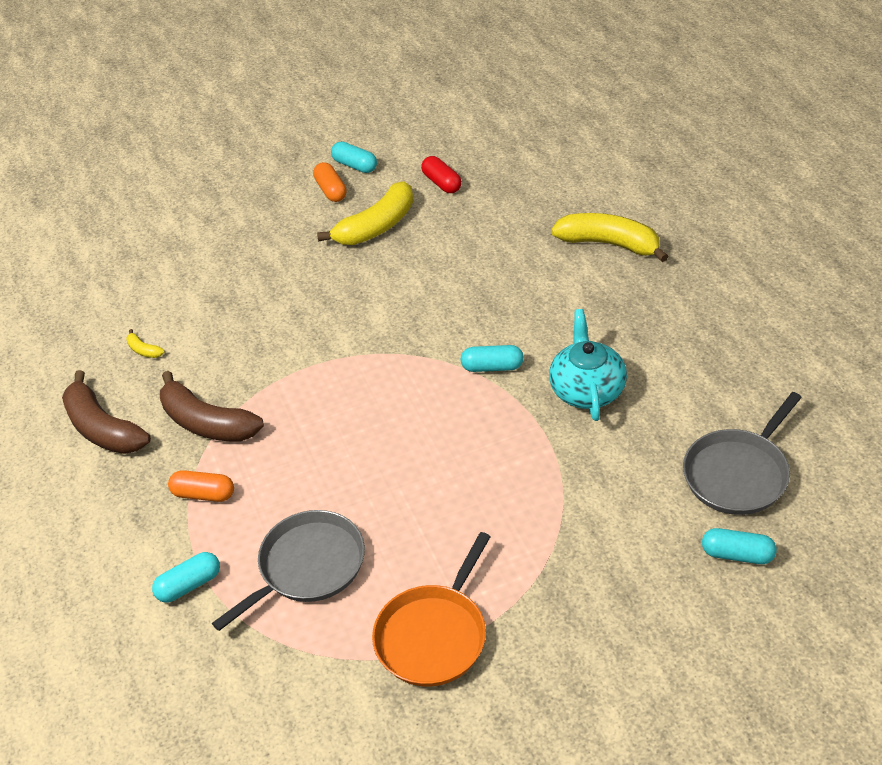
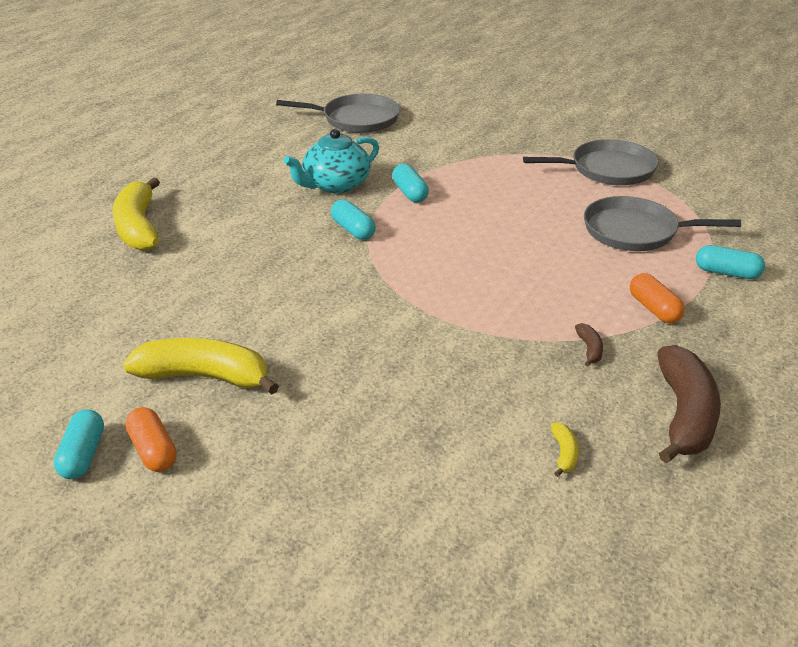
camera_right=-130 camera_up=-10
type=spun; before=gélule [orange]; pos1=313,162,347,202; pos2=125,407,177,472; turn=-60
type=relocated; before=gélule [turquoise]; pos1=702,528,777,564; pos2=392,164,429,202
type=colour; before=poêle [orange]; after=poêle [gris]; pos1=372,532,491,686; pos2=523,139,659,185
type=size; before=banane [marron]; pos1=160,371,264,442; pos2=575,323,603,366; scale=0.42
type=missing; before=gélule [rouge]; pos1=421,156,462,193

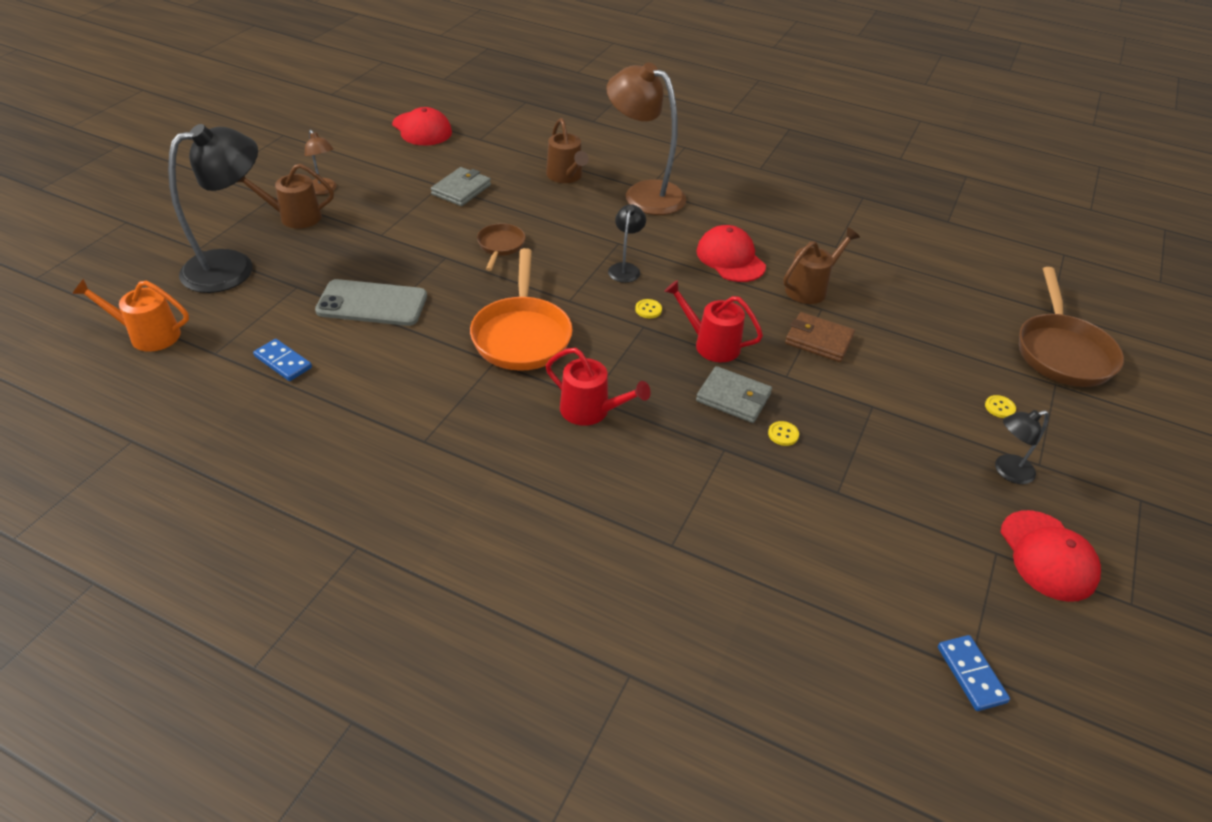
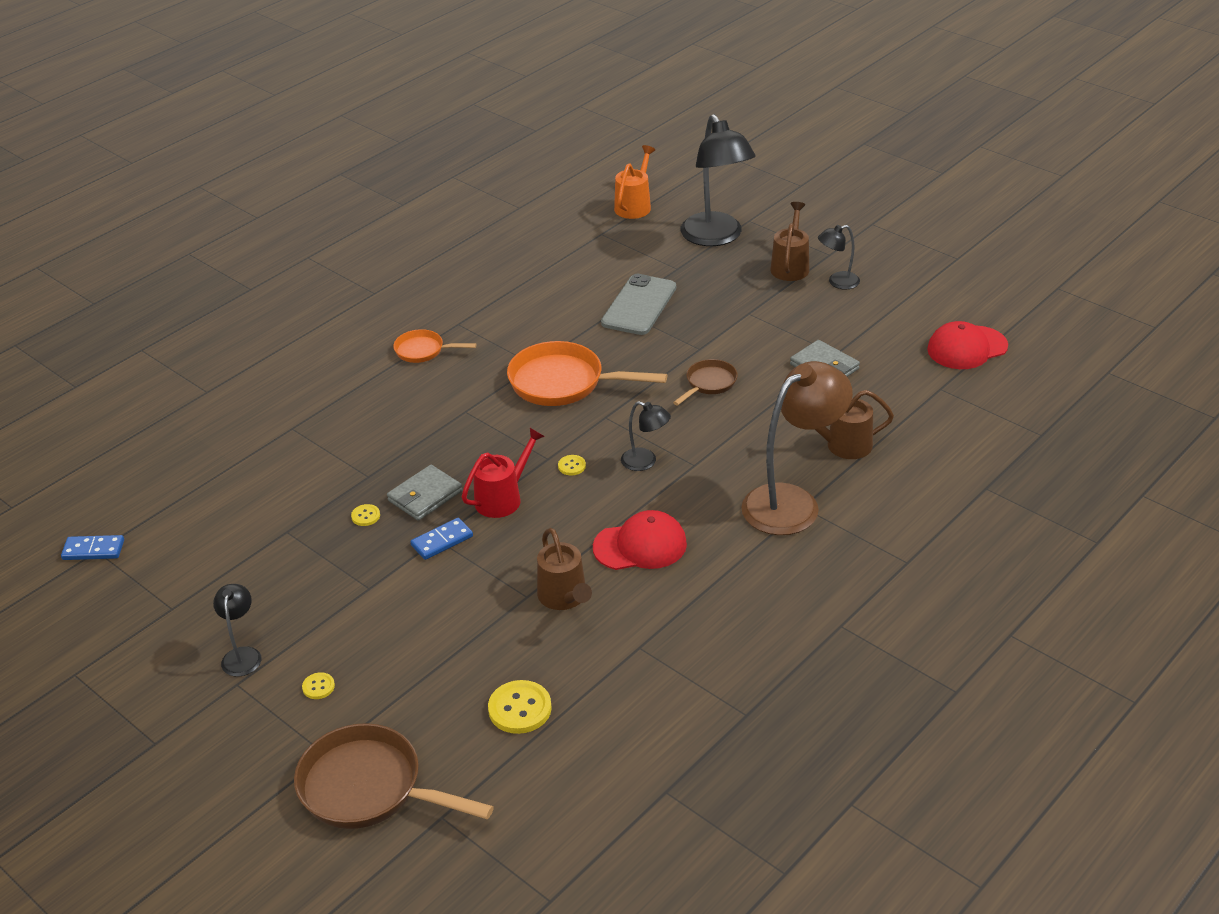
camera_right=110 camera_up=-5
type=appeared; after=poêle [orange]; pos2=393,329,477,363
type=relocated; before=domino [bleu]; pos1=253,339,312,381; pos2=411,518,473,560
type=appeared; after=bouton [jaune]; pos2=488,680,552,734
type=spun; before=poêle [marron]; pos1=477,223,526,271; pos2=673,359,738,405; turn=-75
type=colour; before=lampe [marron]; after=lampe [noir]; pos1=305,130,337,195; pos2=818,225,860,289
type=missing; before=arrosoir [rouge]; pos1=546,348,651,426
type=missing; before=portefeuille [marron]; pos1=785,312,855,362
type=missing; before=casquette [rouge]; pos1=1001,510,1101,602

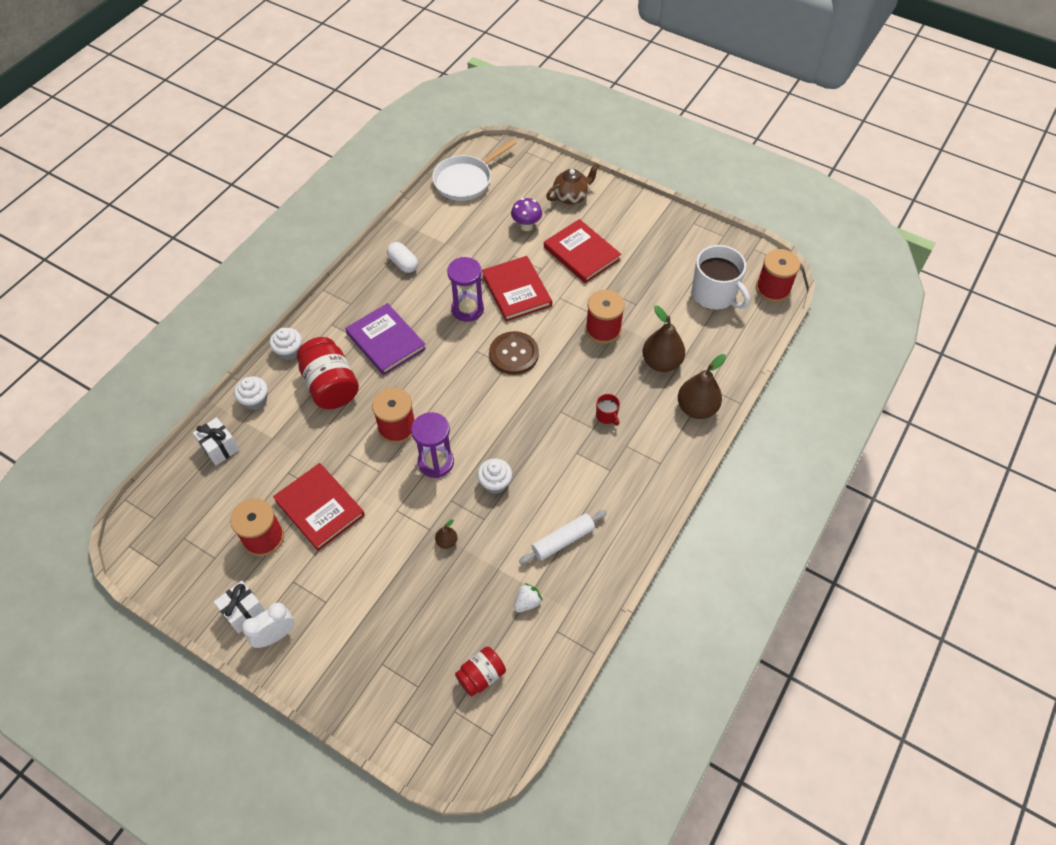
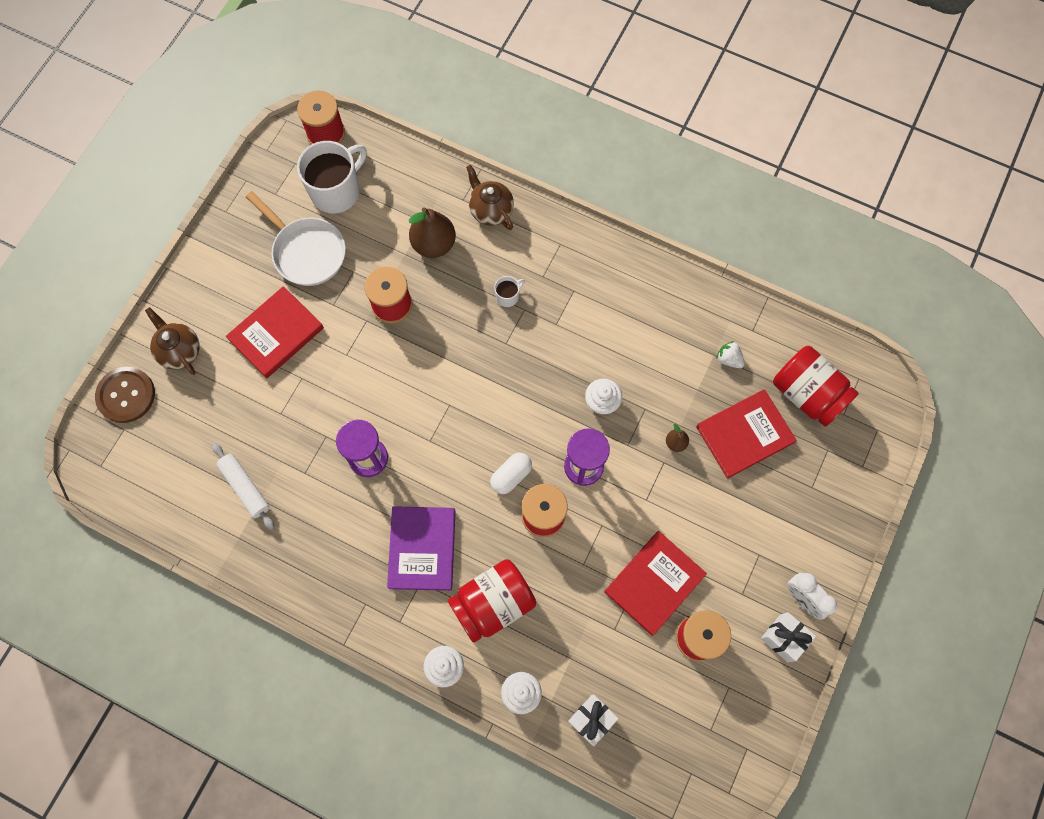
camera_right=-95 camera_up=15
type=relocated; before=bouton [marron]; pos1=489,331,539,375; pos2=95,367,155,423
type=relocated; before=rouleau à pâtisserie [blanc]; pos1=519,510,607,564; pos2=212,443,274,530
type=relocated; before=poêle [blanc]; pos1=432,139,517,201; pos2=246,191,346,286
type=spun; before=livre [violet]; pos1=345,303,426,375; pos2=387,506,456,591; turn=-45
type=exchanged; before=poire [marron]; after=théière [marron]; pos1=678,354,726,419; pos2=466,165,514,230
type=relocated; before=gélule [blanc]; pos1=387,242,418,273; pos2=490,453,532,494
type=colour; before=tasse [rouge]; after=tasse [blanc]; pos1=596,394,620,426; pos2=494,276,525,307
type=relocated; before=livre [rouge]; pos1=482,256,552,321; pos2=696,389,797,479
type=size; before=bocal [rouge]; pos1=455,646,506,697; pos2=773,346,859,427; scale=1.71
type=missing; before=champignon [violet]; pos1=511,198,542,231

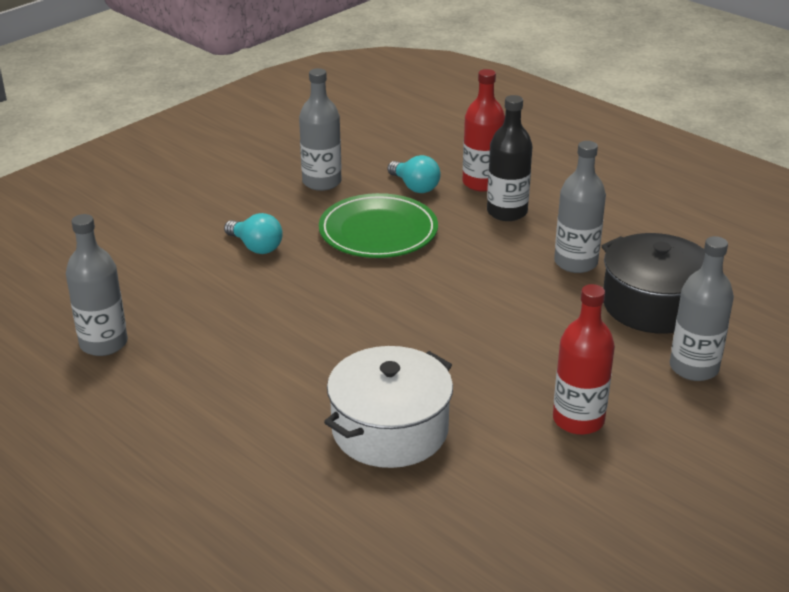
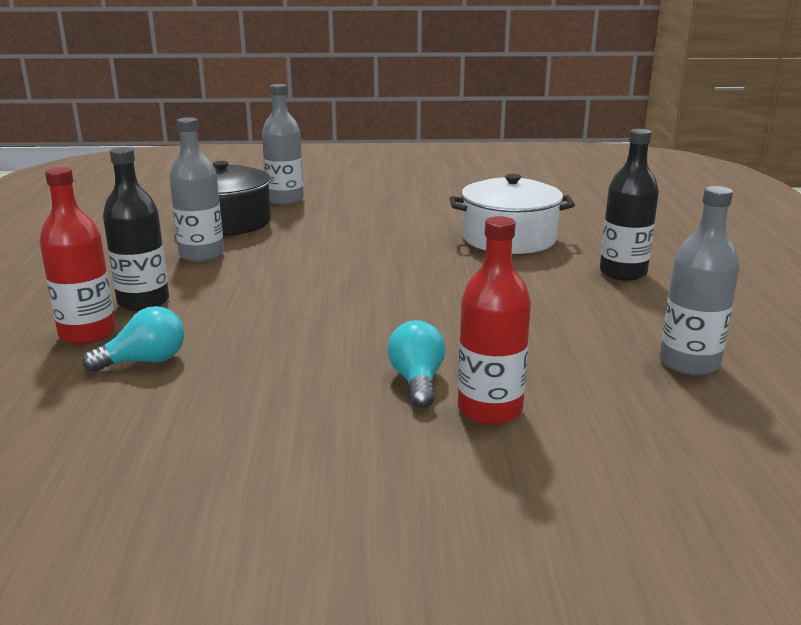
camera_right=-135 camera_up=-10
type=spun; before=ampoule [turquoise]; pos1=387,155,441,193; pos2=82,306,184,372; turn=60
type=relocated; before=bouteille [rouge]; pos1=553,284,615,435; pos2=458,216,531,425
type=appeared; after=bouteille [noir]; pos2=600,129,659,281
type=missing; before=bouteille [gris]; pos1=299,68,342,191
type=missing; before=assiette [vert]; pos1=319,193,438,258

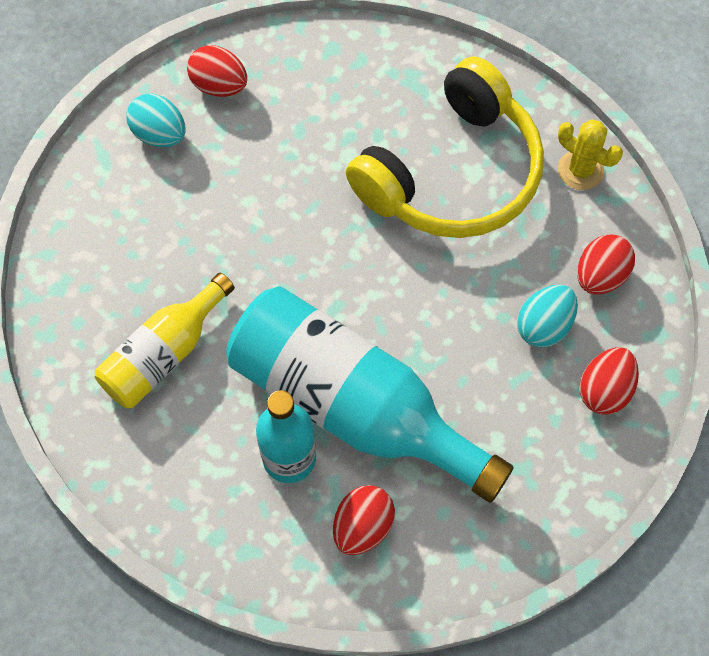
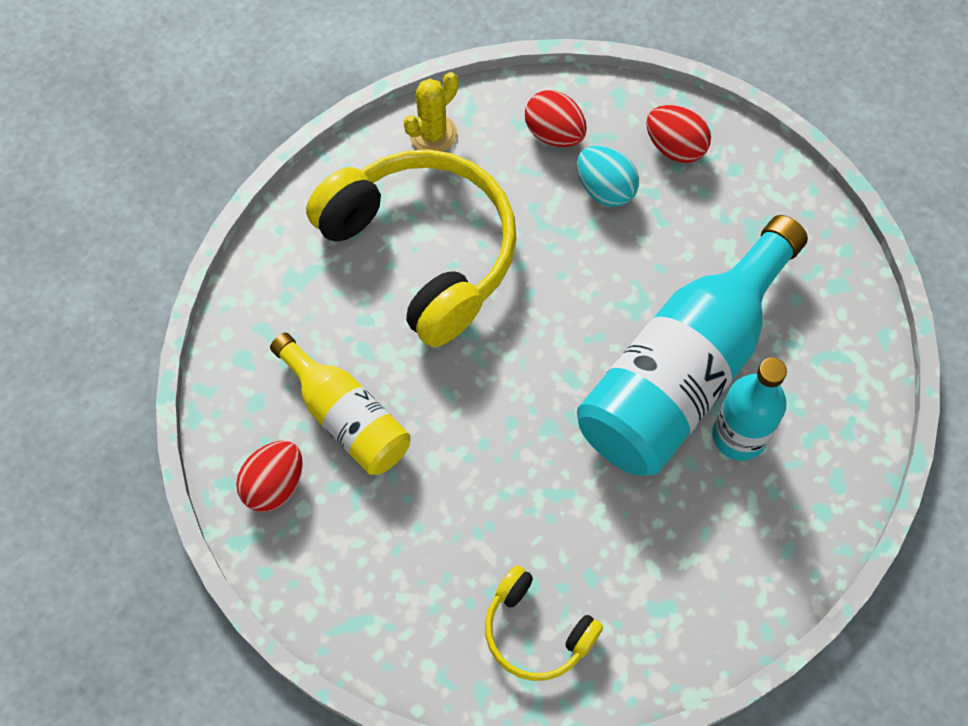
camera_right=-85 camera_up=0
type=relocated; before=bouteille [jaune]; pos1=95,273,235,408; pos2=270,333,410,475
type=appeared; after=casque audio [jaune]; pos2=485,565,603,681
type=missing; before=œuf [turquoise]; pos1=126,94,186,147
type=missing; before=œuf [rouge]; pos1=333,485,395,555

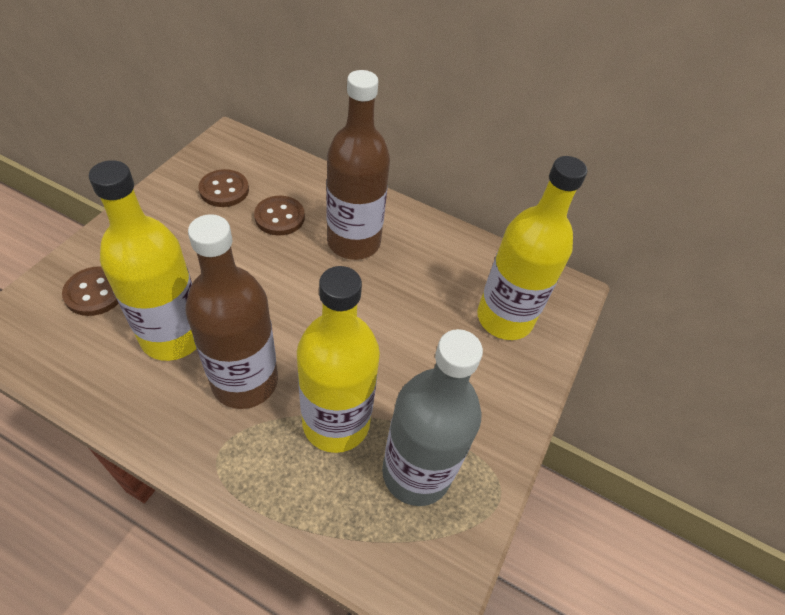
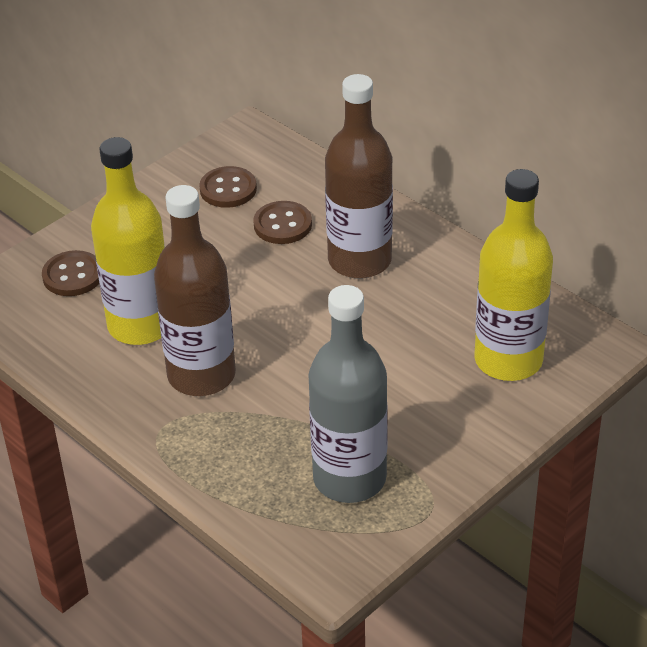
camera_right=25 camera_up=-10
type=missing; before=bouteille [jaune]; pos1=297,266,380,453

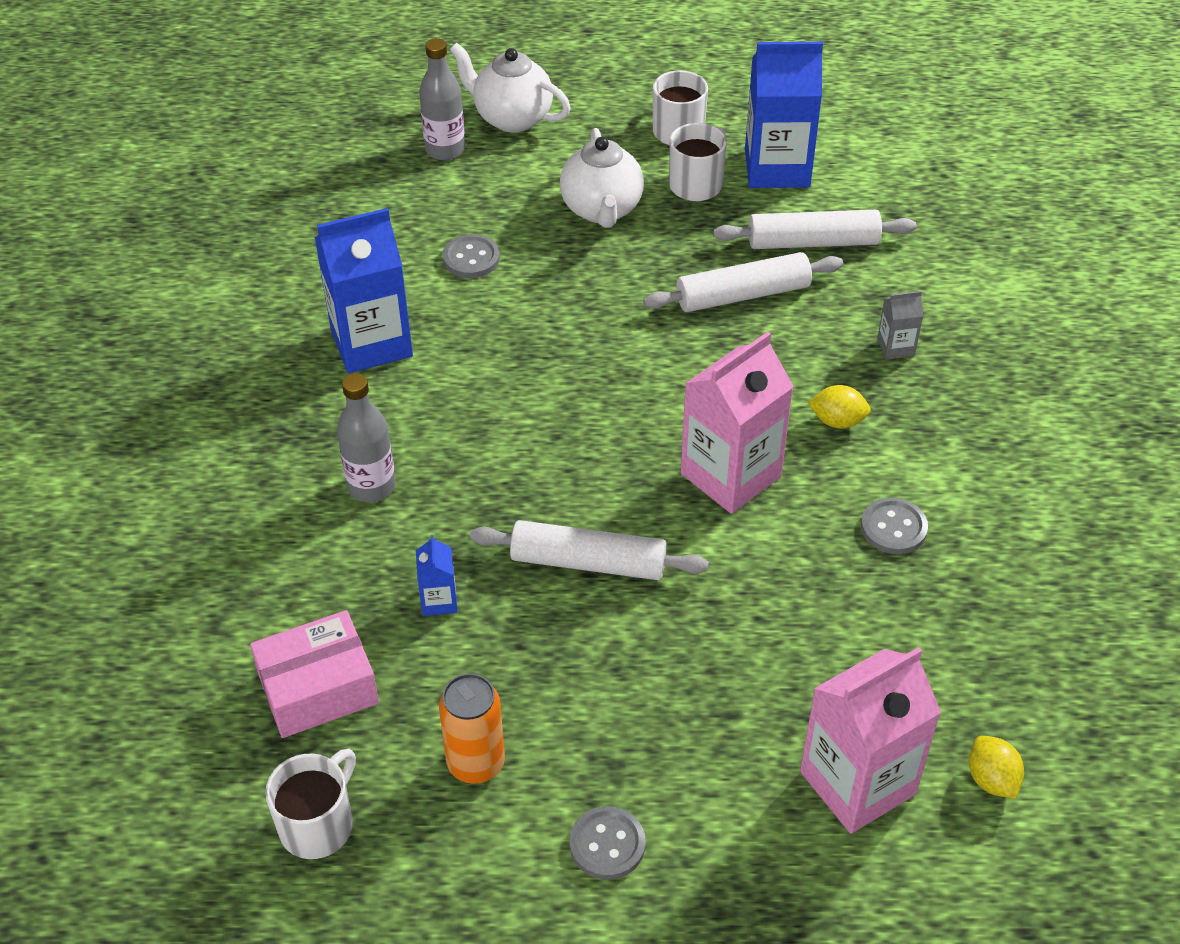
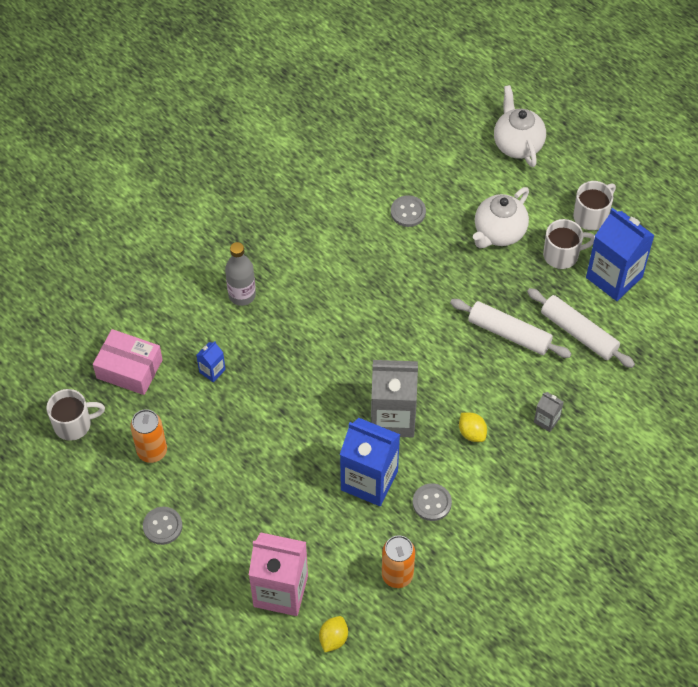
camera_right=45 camera_up=10
type=relocated; before=brique de lait [bleu]; pos1=315,208,413,373; pos2=340,418,400,506
type=colour; before=brique de lait [rose]; after=brique de lait [gris]; pos1=681,332,794,514; pos2=371,360,418,438
type=appeared; after=canette [orange]; pos2=382,535,415,588
type=missing; before=bouteille [gris]; pos1=419,38,465,161
type=missing; before=rouleau à pâtisserie [blanc]; pos1=470,520,709,580

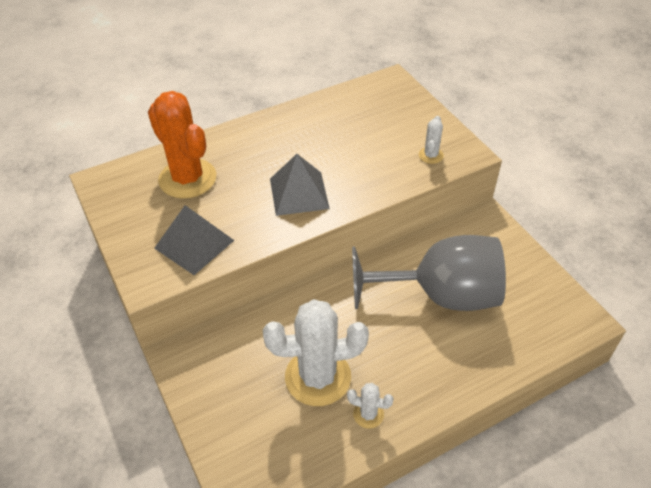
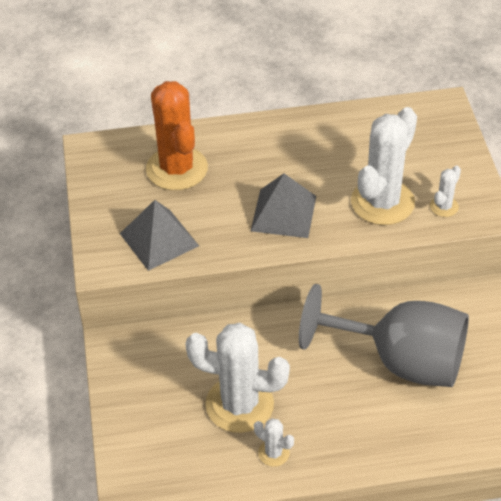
camera_right=20 camera_up=0
type=appeared; after=cactus [blanc]; pos2=351,107,417,225

